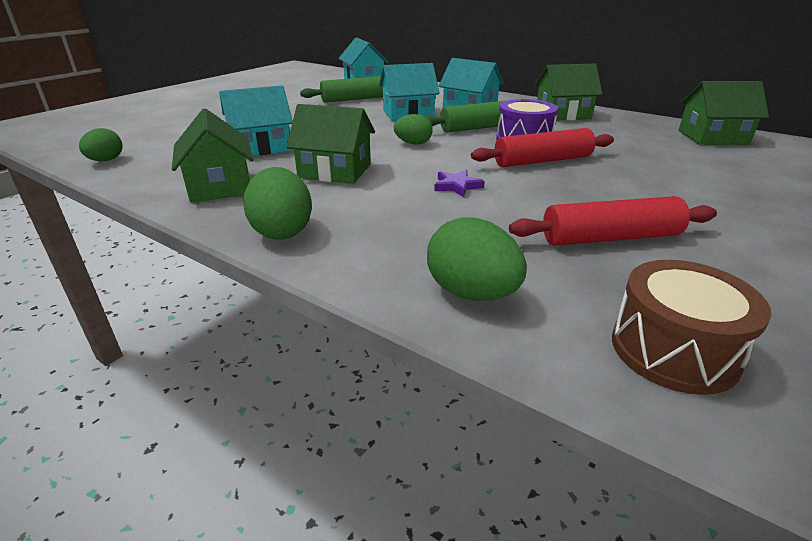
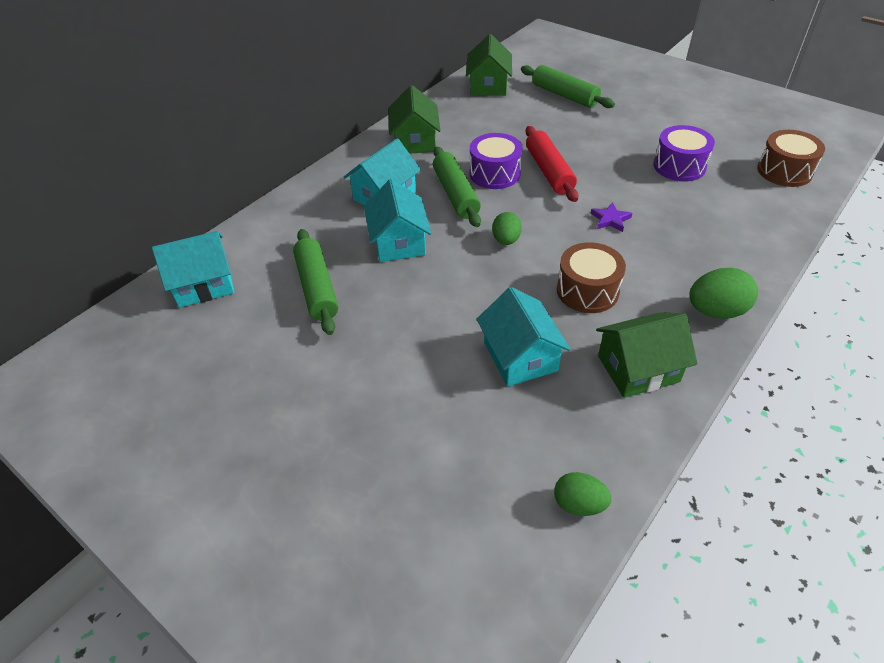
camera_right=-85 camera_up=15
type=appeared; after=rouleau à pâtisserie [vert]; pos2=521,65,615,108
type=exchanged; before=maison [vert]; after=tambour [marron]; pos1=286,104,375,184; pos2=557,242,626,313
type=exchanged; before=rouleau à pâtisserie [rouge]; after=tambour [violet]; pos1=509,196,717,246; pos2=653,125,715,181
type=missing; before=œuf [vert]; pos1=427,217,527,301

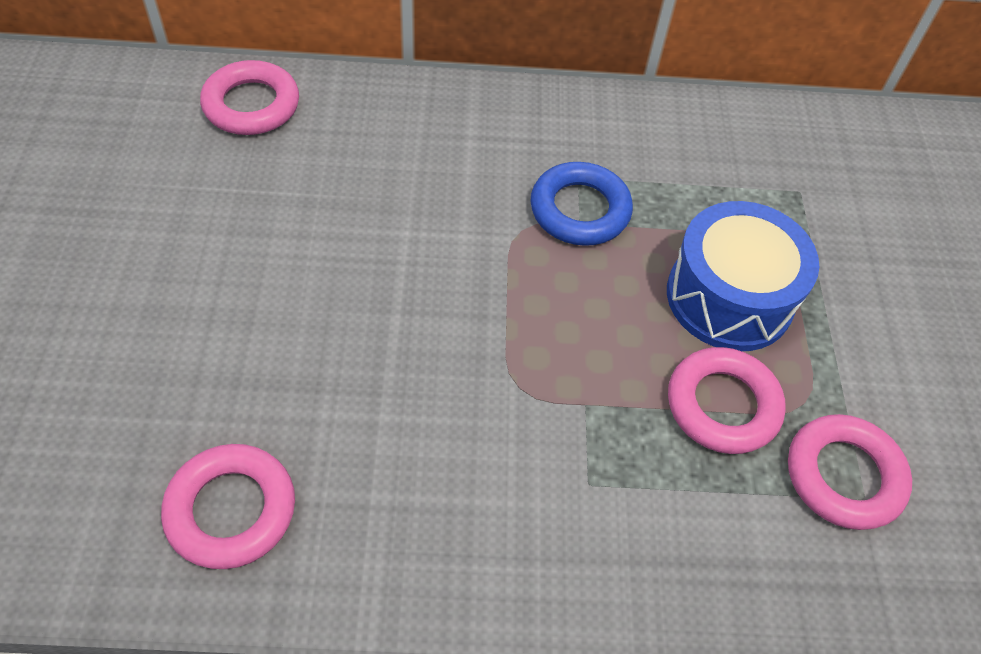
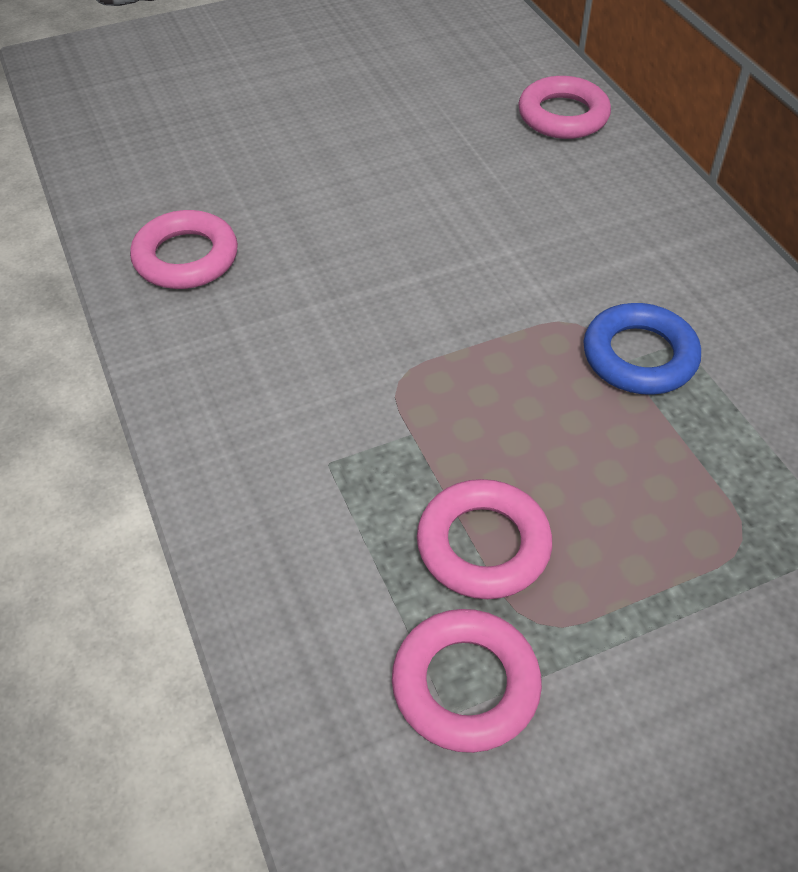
camera_right=70 camera_up=-5
type=missing; before=tambour [bleu]; pos1=667,201,819,351

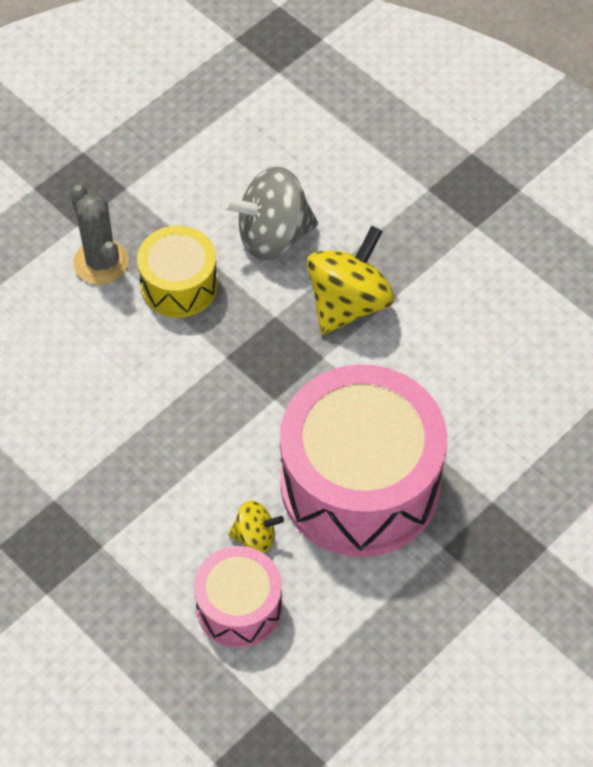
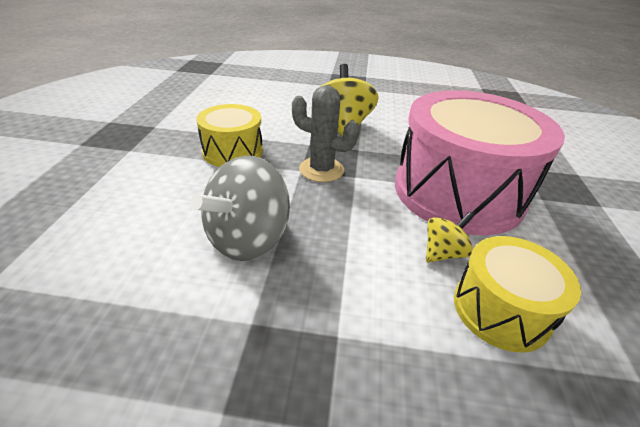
camera_right=-40 camera_up=-20
type=relocated; before=toupie [gris]; pos1=222,166,318,260; pos2=191,156,290,261
type=relocated; before=cactus [gris]; pos1=70,185,129,285; pos2=292,85,359,182
type=colour; before=tambour [rose]; after=tambour [jaune]; pos1=194,546,282,648; pos2=454,236,581,353

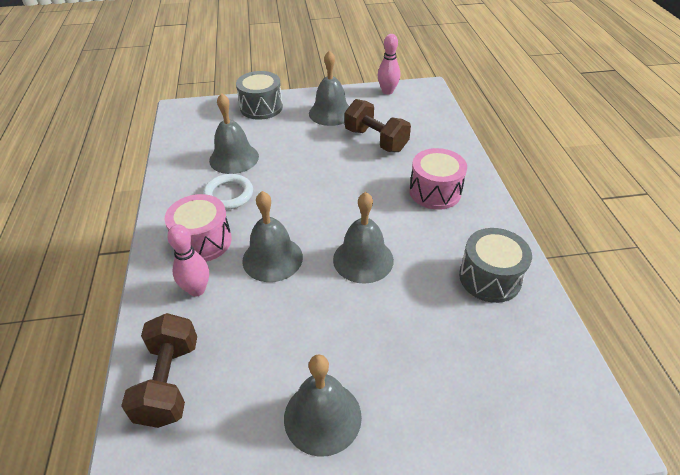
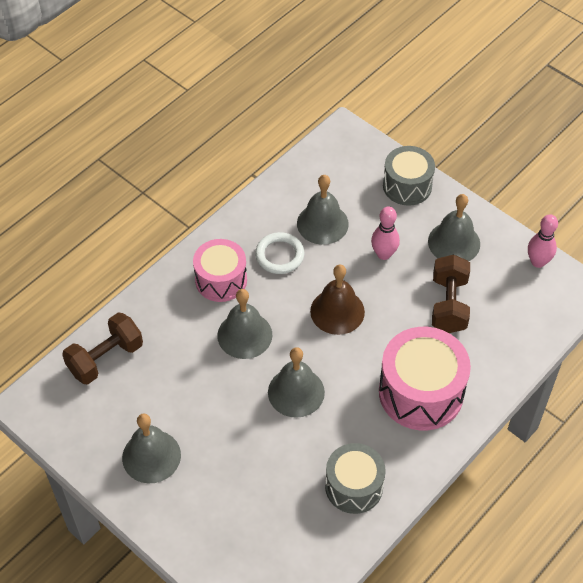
camera_right=50 camera_up=10
type=appeared; after=cloche [marron]; pos2=310,265,365,335
type=relocated; before=quille [rose]; pos1=167,225,209,297; pos2=371,206,400,260
type=size; before=tambour [rose]; pos1=409,148,467,210; pos2=379,327,471,431; scale=1.54

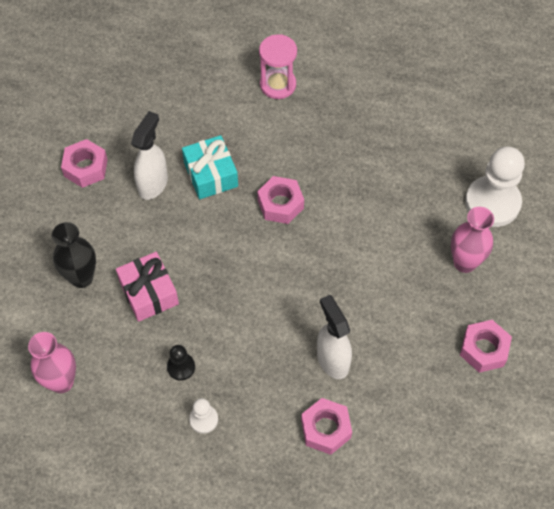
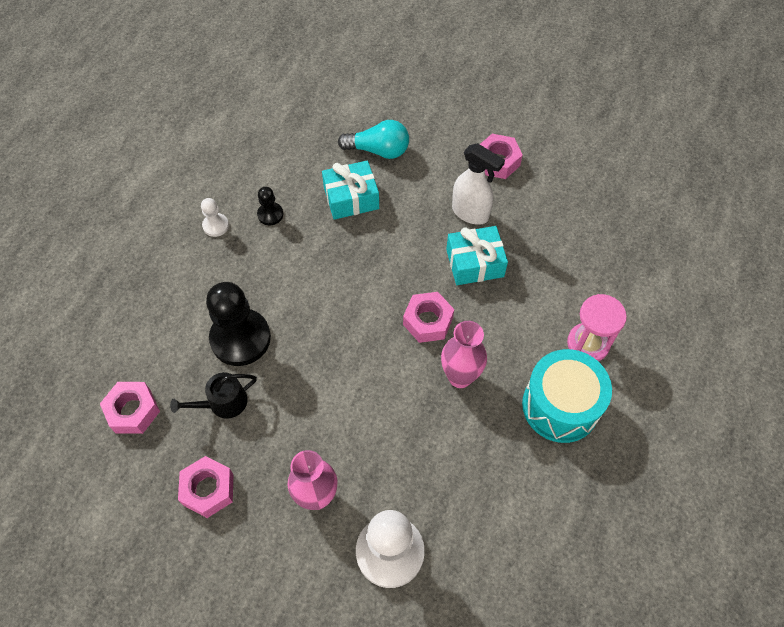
camera_right=100 camera_up=0
type=relocated; before=écrou [rose]; pos1=301,398,352,455; pos2=100,382,160,434
type=appeared; after=arrosoir [noir]; pos2=170,372,257,419
type=exchanged; before=vaporisateur [blanc]; after=pion [noir]; pos1=317,295,352,379; pos2=206,282,271,366
type=colour; before=cadeau [rose]; after=cadeau [turquoise]; pos1=116,252,179,322; pos2=322,160,379,220
type=exchanged; before=vase [noir]; after=ampoule [turquoise]; pos1=52,222,96,288; pos2=338,120,409,159
type=relocated; before=vase [rose]; pos1=28,332,76,393; pos2=441,321,487,388
type=appeared; after=tambour [turquoise]; pos2=522,349,612,443

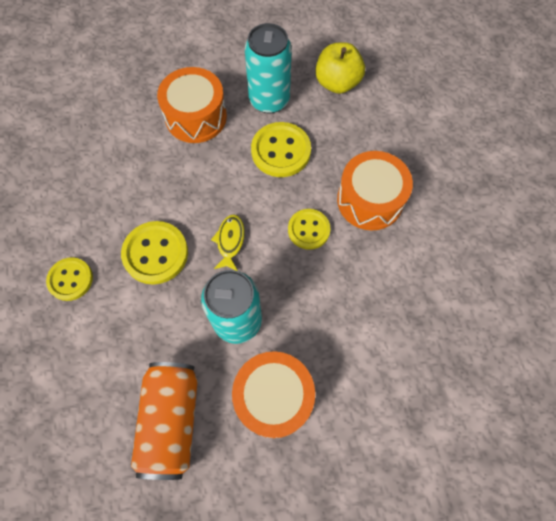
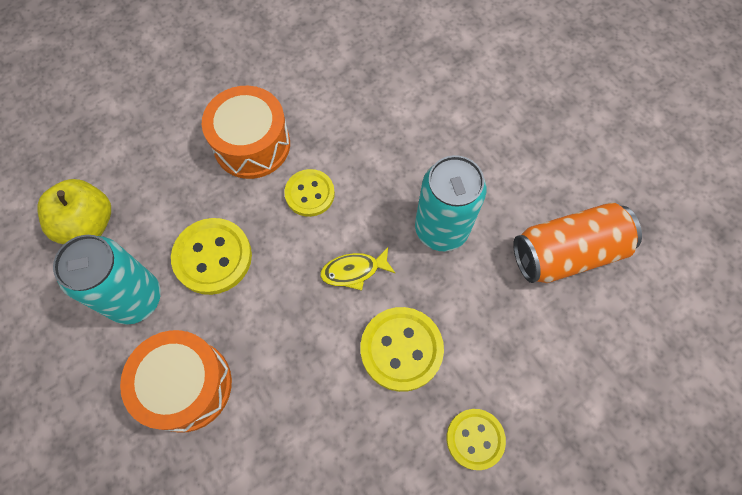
camera_right=-110 camera_up=0
type=missing; before=tambour [orange]; pos1=232,351,315,438

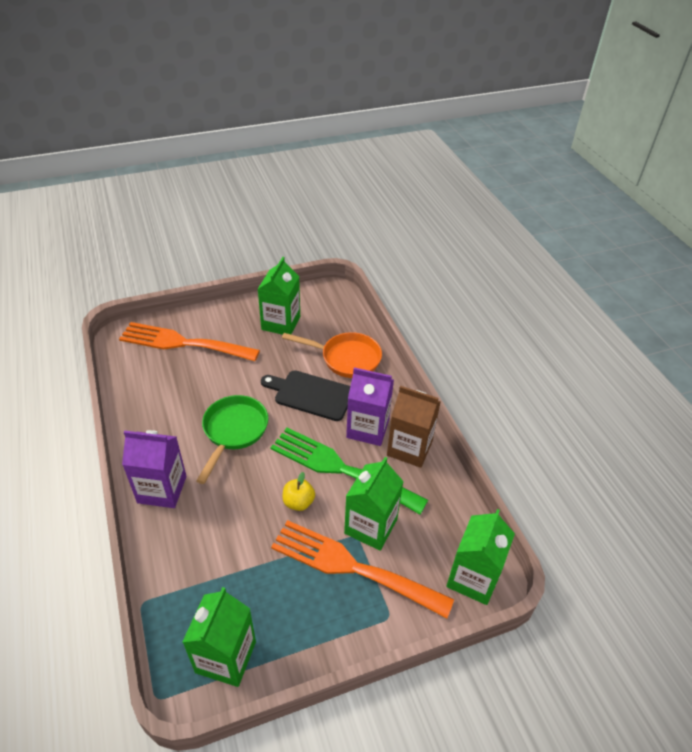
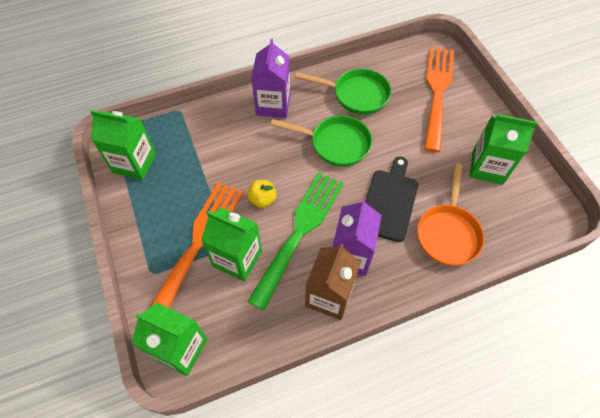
camera_right=90 camera_up=15
type=appeared; after=poêle [vert]; pos2=295,68,391,115

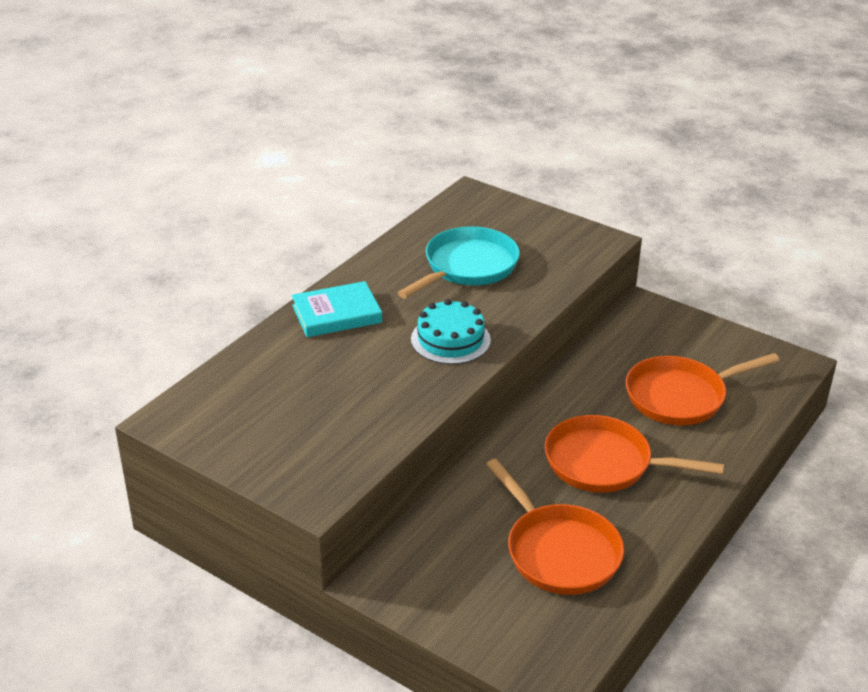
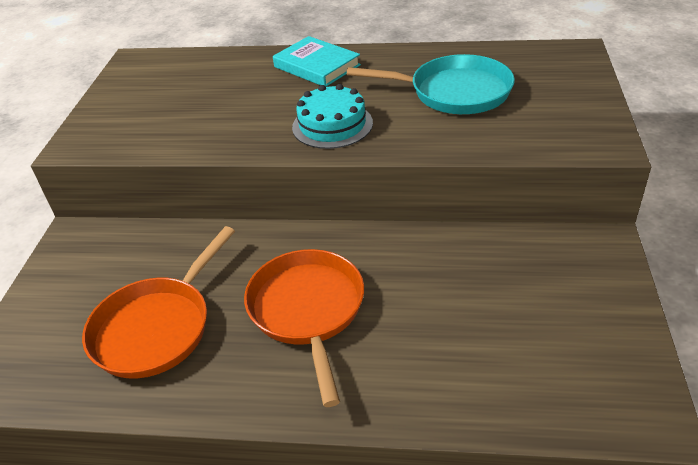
camera_right=65 camera_up=5
type=missing; before=poêle [orange]; pos1=626,353,780,425

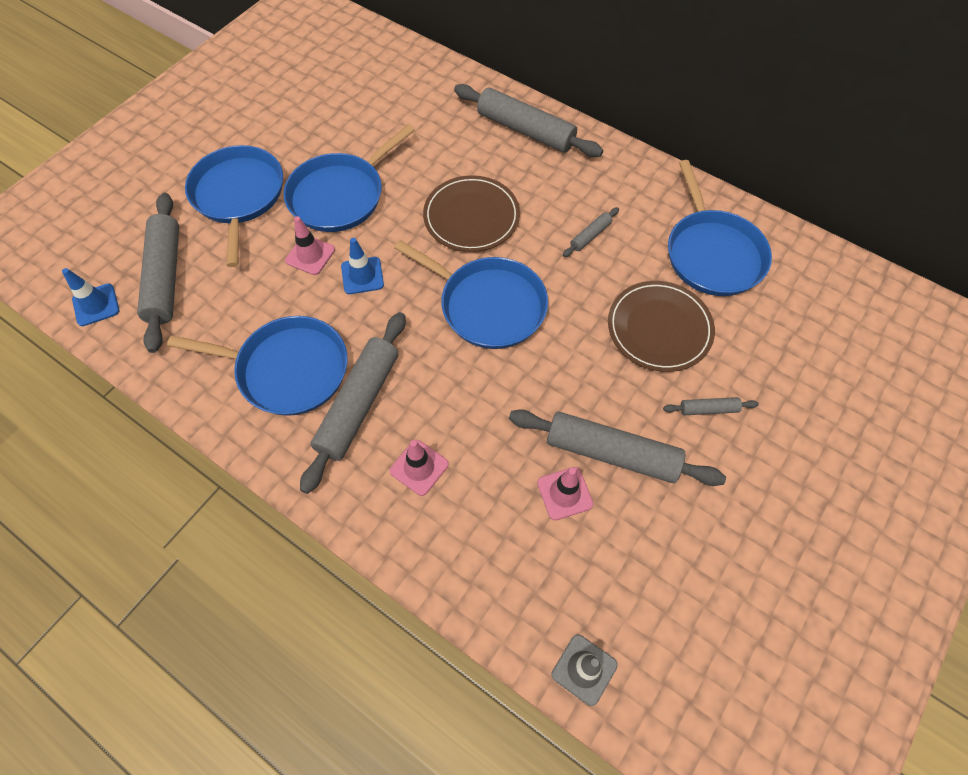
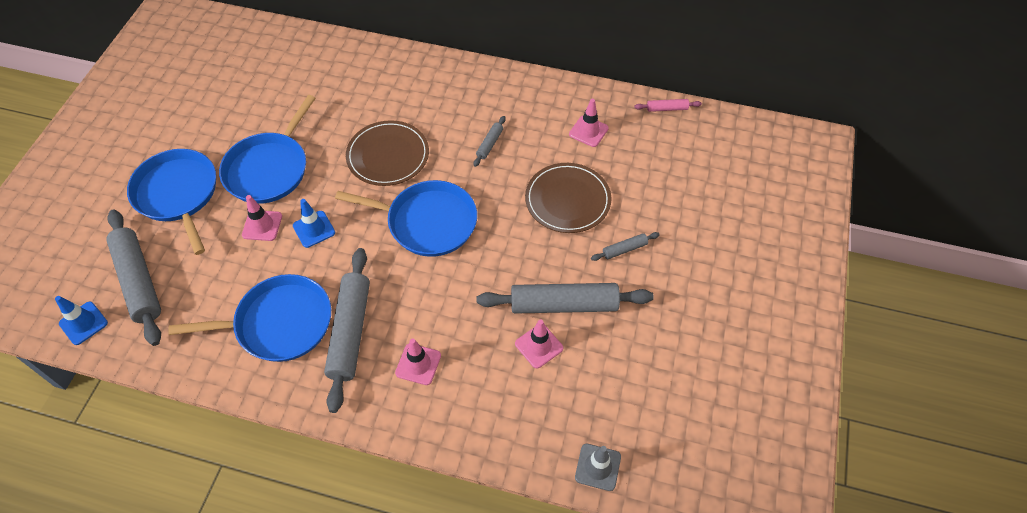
camera_right=-20 camera_up=-5
type=exchanged; before=poêle [bleu]; after=cône de chantier [rose]; pos1=668,160,772,296; pos2=569,99,609,147
type=appeared; after=rouleau à pâtisserie [rose]; pos2=634,99,702,112
type=missing; before=rouleau à pâtisserie [gris]; pos1=454,84,603,157

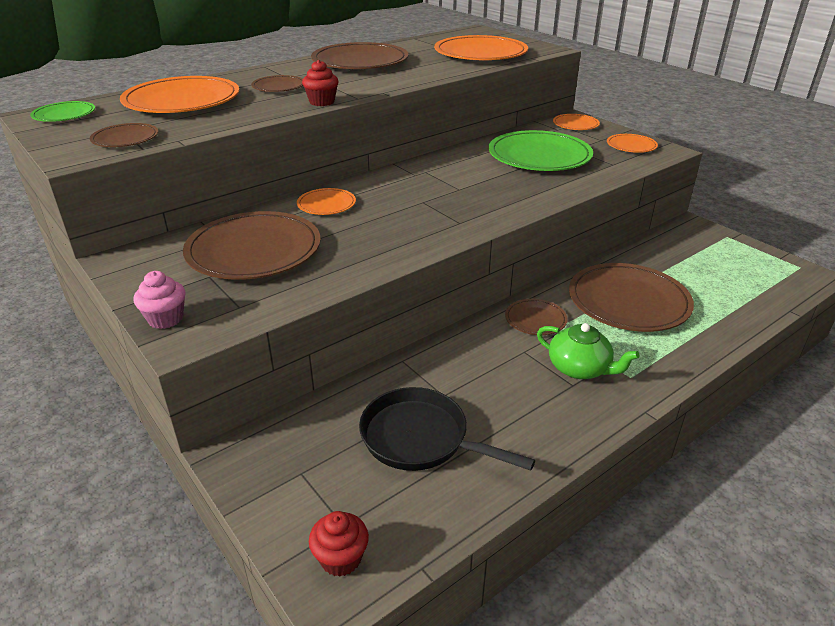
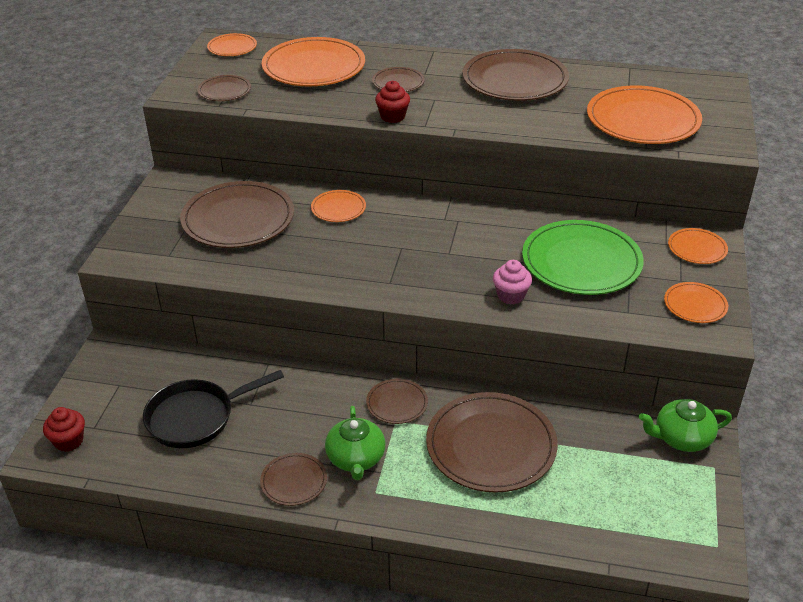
camera_right=50 camera_up=5
type=spun; before=poêle [noir]; pos1=359,387,535,471; pos2=143,370,284,448; turn=-105
type=colour; before=assiette [vert]; after=assiette [orange]; pos1=30,101,95,122; pos2=207,33,257,56
type=appeared; after=assiette [marron]; pos2=260,453,327,506
type=relocated; before=muffin [rose]; pos1=133,271,186,329; pos2=493,260,532,305
type=appeared; after=théière [vert]; pos2=639,399,732,452

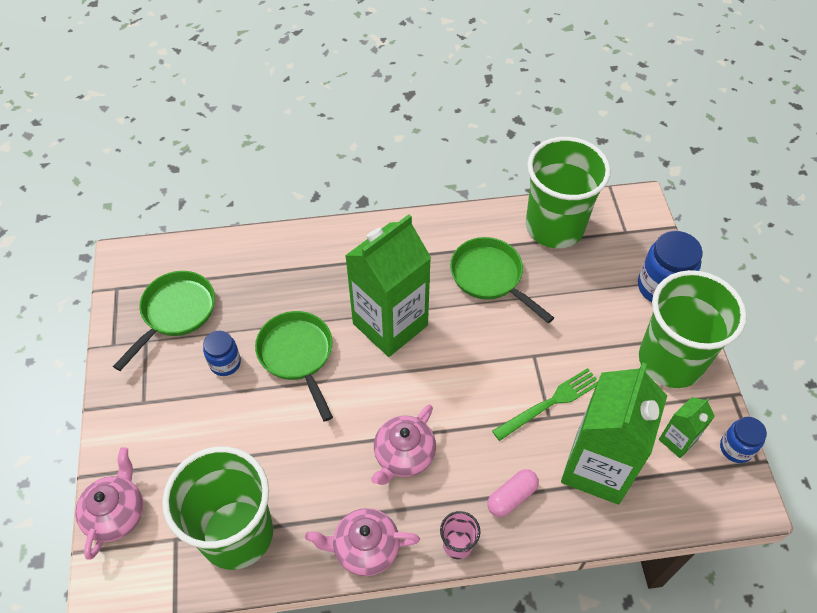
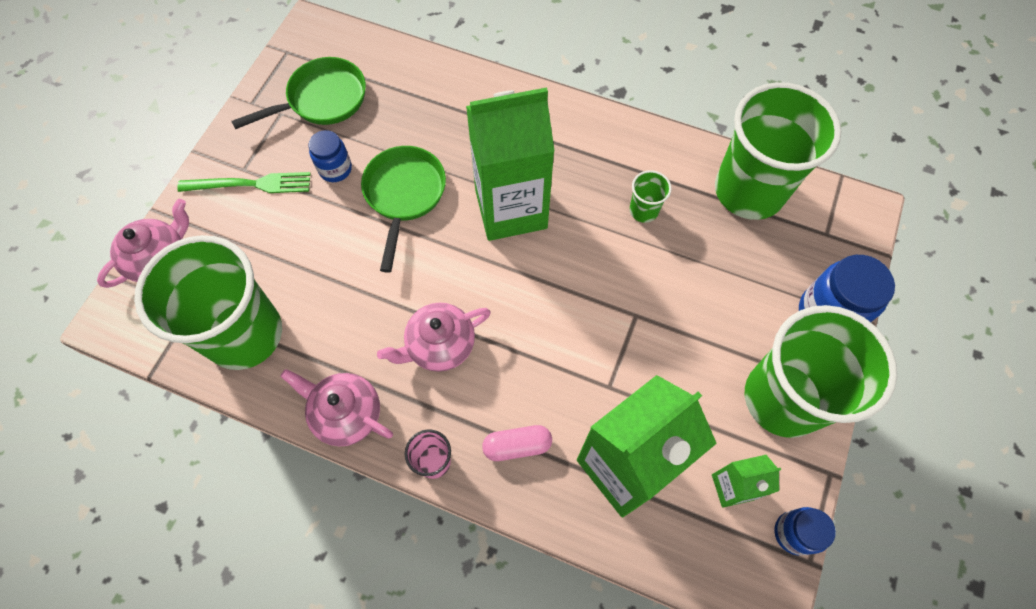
camera_right=30 camera_up=10
type=relocated; before=fourchette [vert]; pos1=492,368,598,441; pos2=177,172,311,193
type=exchanged; before=poêle [vert]; after=gobelet [vert]; pos1=450,237,554,323; pos2=630,170,672,223

